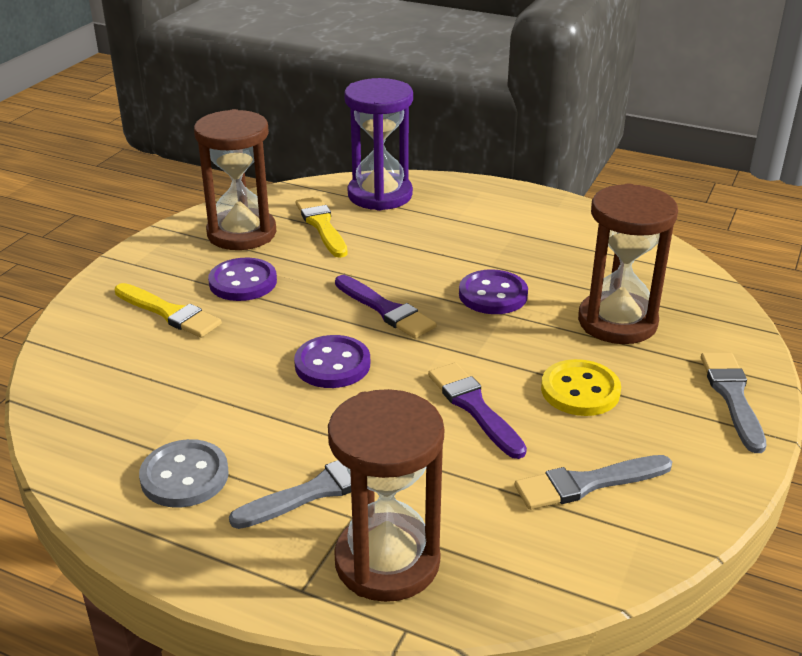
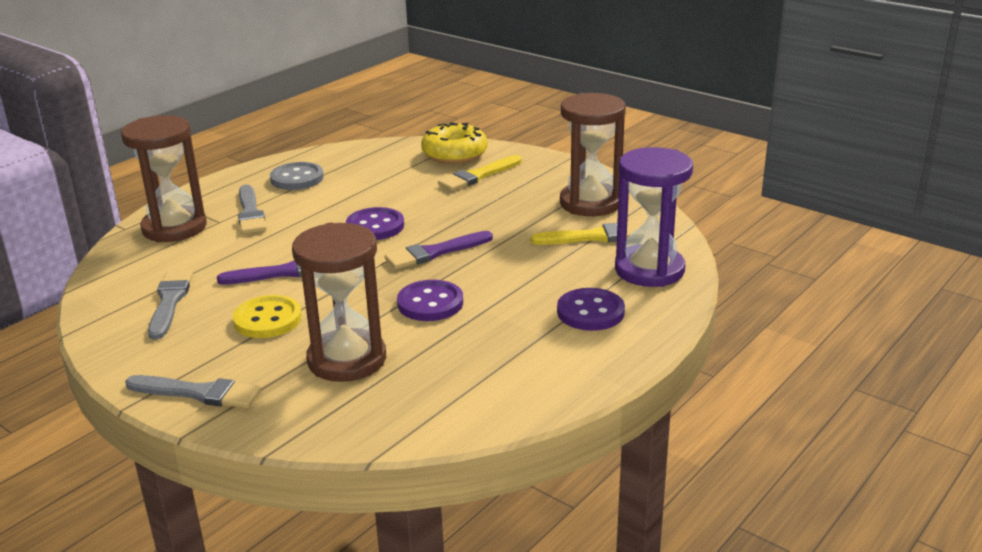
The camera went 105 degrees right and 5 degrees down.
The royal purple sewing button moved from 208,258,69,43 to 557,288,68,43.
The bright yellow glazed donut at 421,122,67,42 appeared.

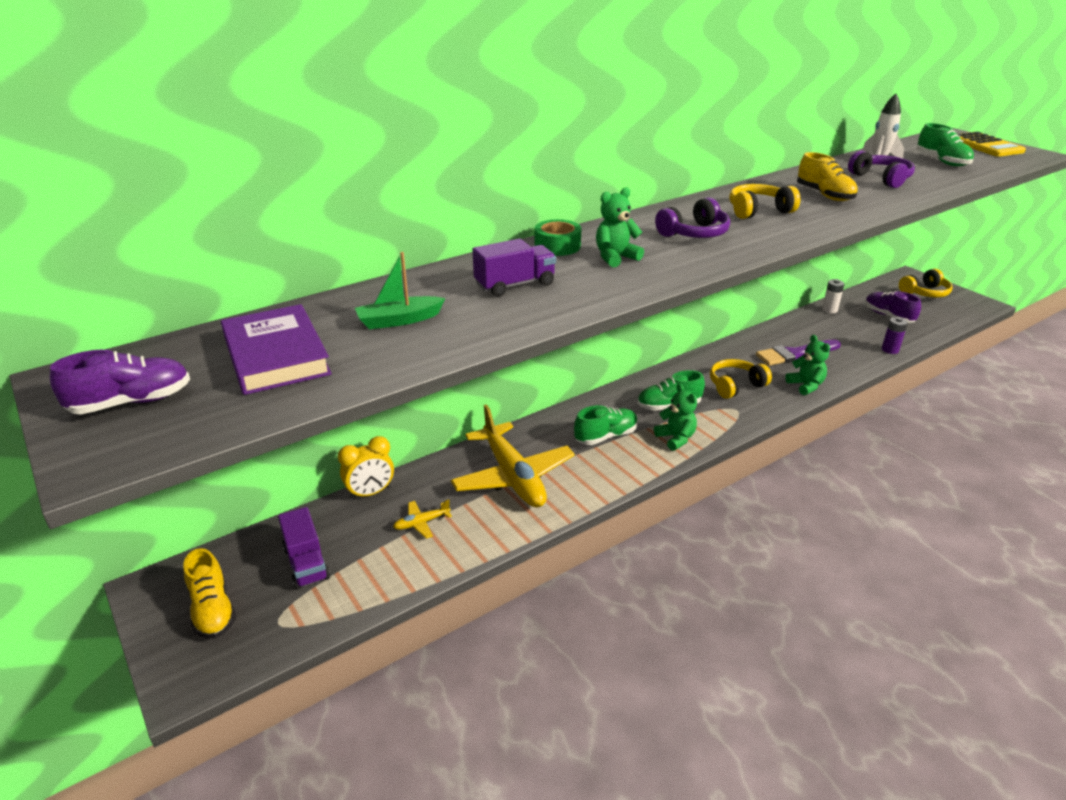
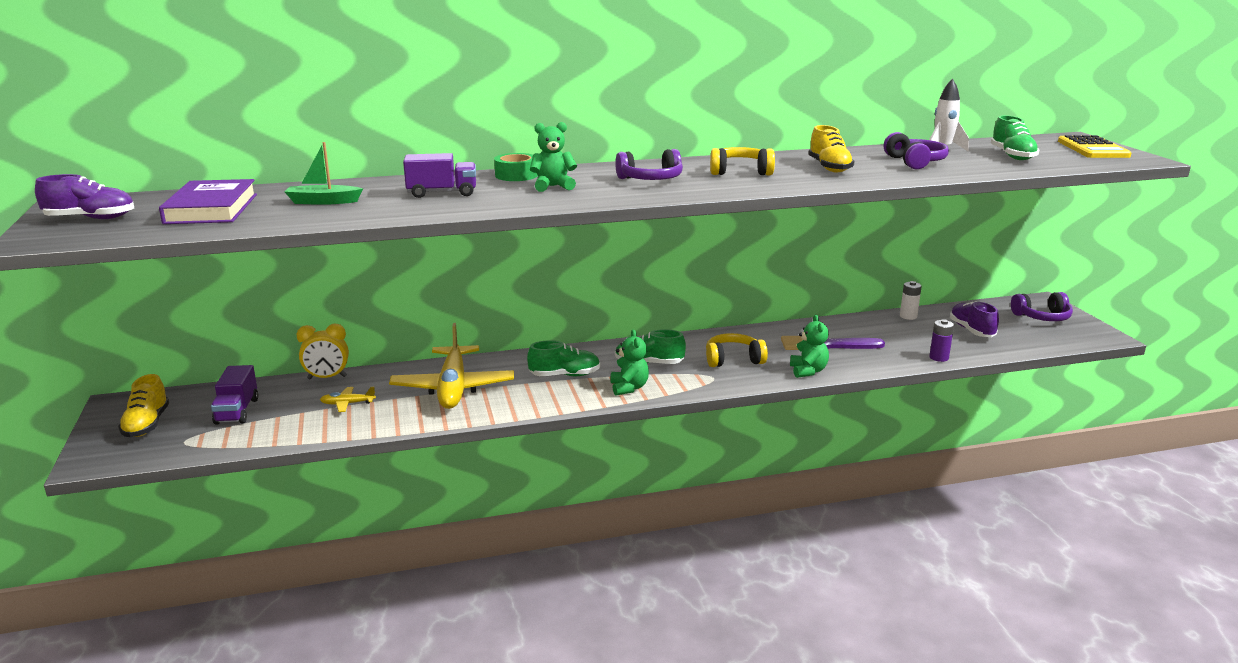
The camera went 20 degrees right and 10 degrees down.
The bright yellow over-ear headphones at 899,269,54,28 became the royal purple over-ear headphones at 1011,292,62,29.

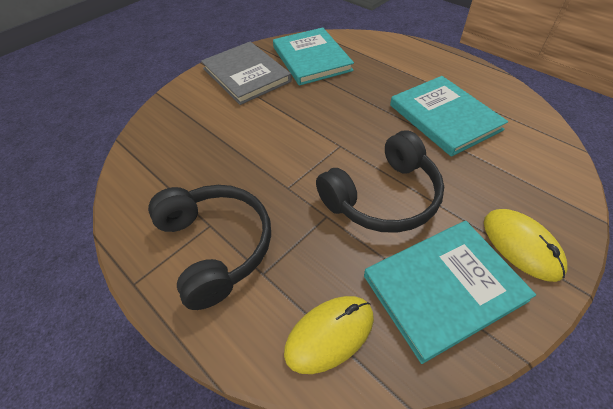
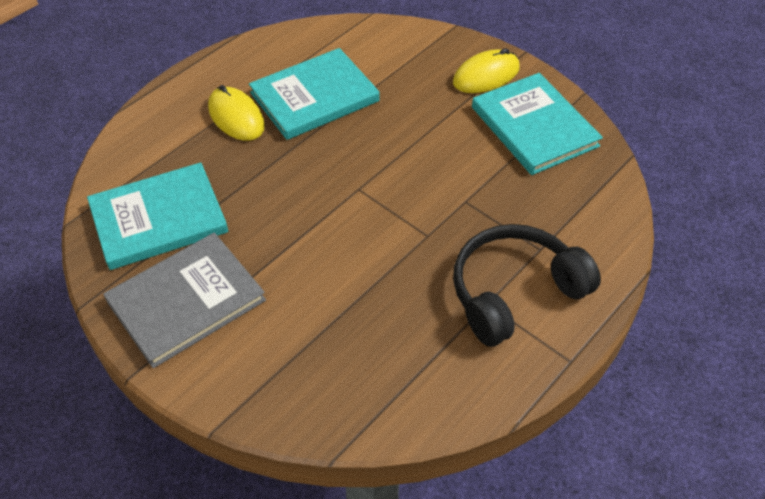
The camera went 95 degrees left and 0 degrees up.
The black over-ear headphones at 316,130,128,103 disappeared.
The bright yellow mouse moved from 284,296,90,78 to 208,85,57,56.

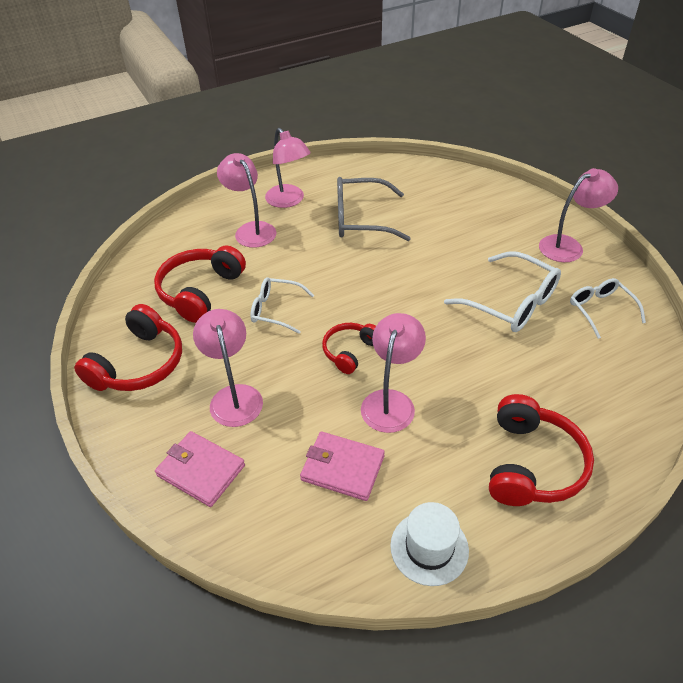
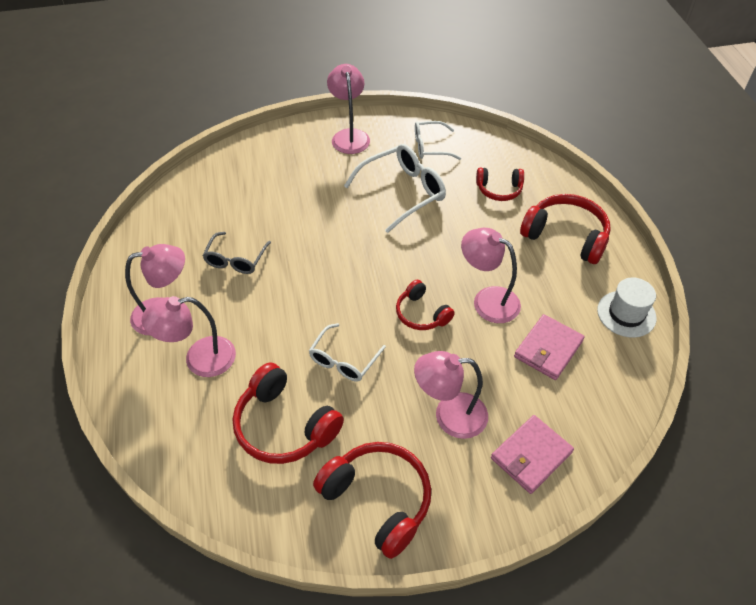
The camera went 75 degrees left and 5 degrees up.
The grey spectacles at 337,177,74,64 changed to 0.62 times the size.
The scarlet over-ear headphones at 476,168,48,33 appeared.

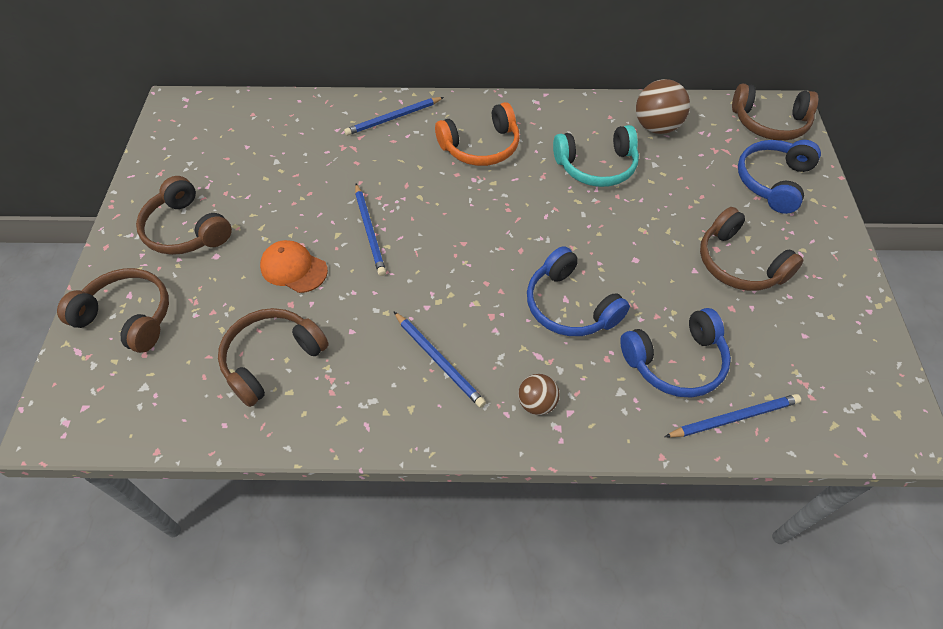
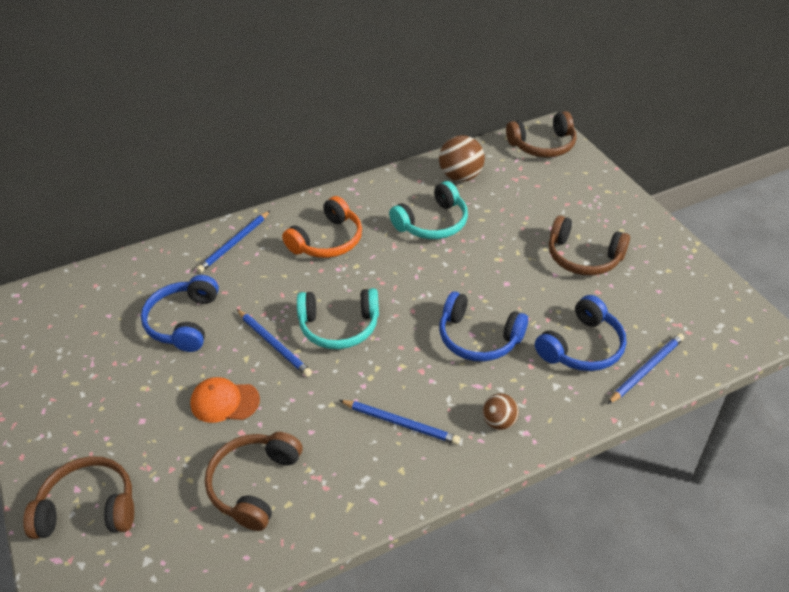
The camera went 25 degrees left and 10 degrees down.
The blue over-ear headphones moved from 738,140,83,74 to 141,275,78,77.
The dark brown over-ear headphones at 136,176,96,79 disappeared.
The turquoise over-ear headphones at 297,288,82,61 appeared.

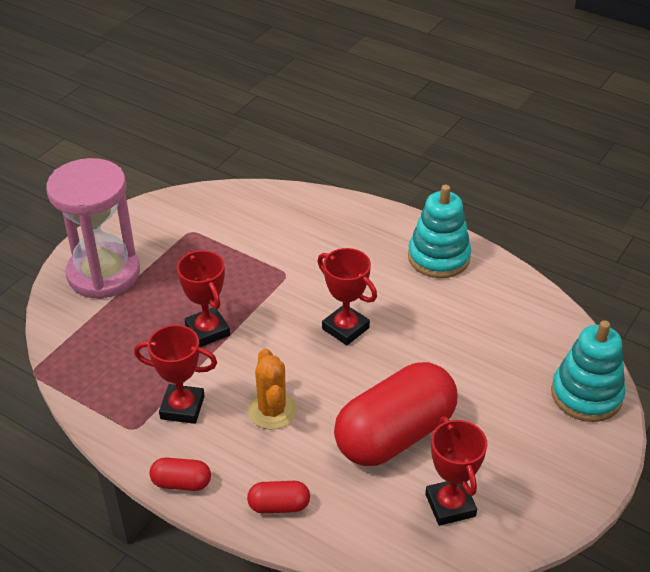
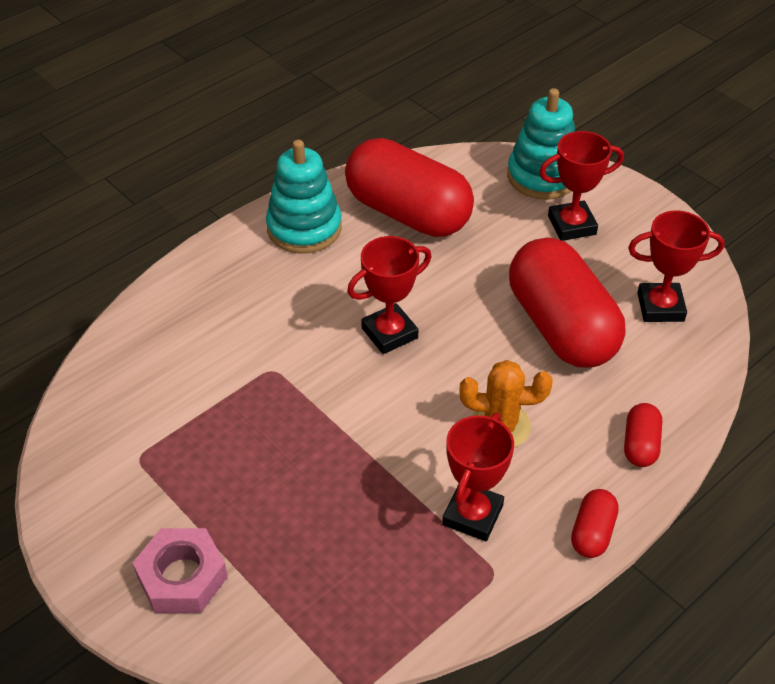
The camera went 75 degrees left and 5 degrees up.
The pink hourglass at 46,158,94,141 was replaced by the pink nut at 133,528,95,85.
The scarlet award cup moved from 177,250,53,97 to 539,131,85,110.
The scarlet pill at 345,138,129,99 appeared.

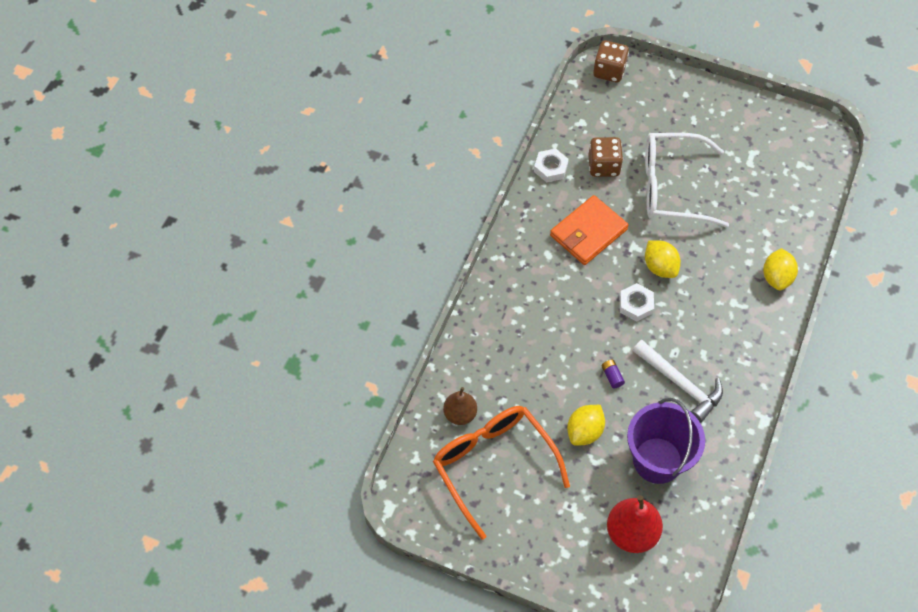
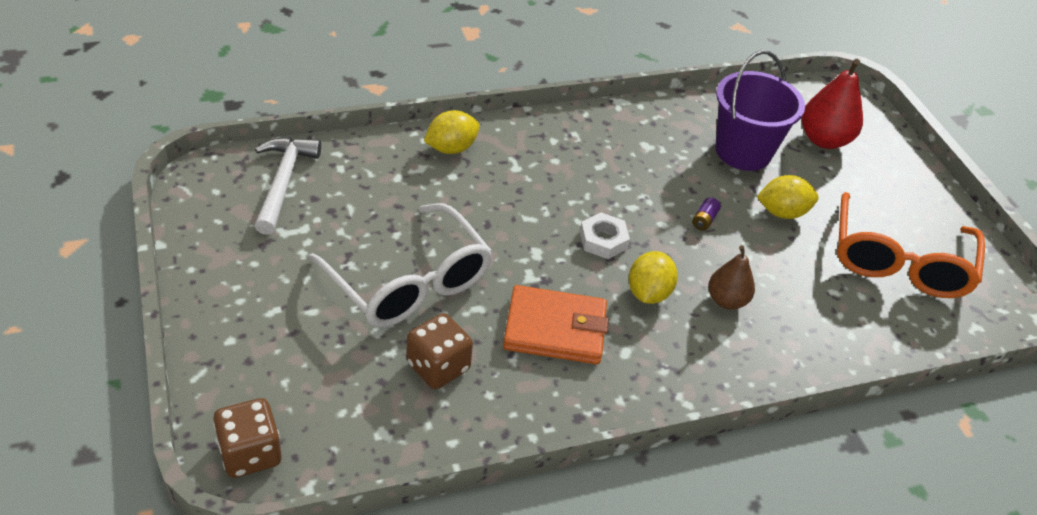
The camera went 135 degrees left and 15 degrees down.
The pure white nut at 534,149,35,33 disappeared.
The bright yellow toy lemon moved from 645,240,36,38 to 629,251,49,53.
The pure white claw hammer moved from 633,340,90,83 to 255,137,66,98.
The dark brown toy pear moved from 443,387,34,38 to 708,245,47,64.

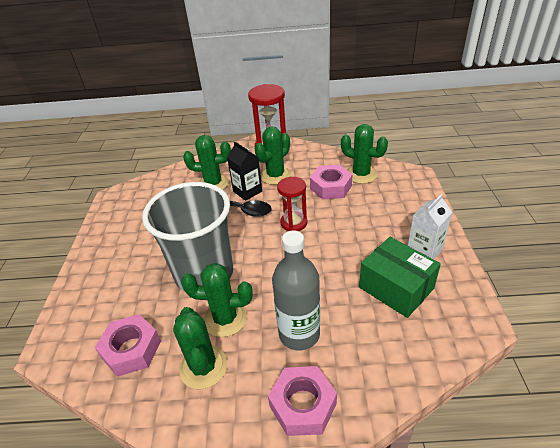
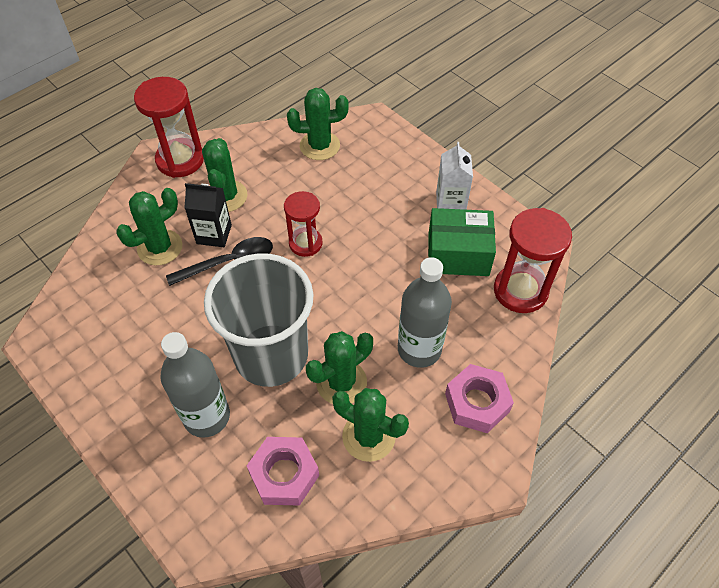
The camera went 45 degrees left and 15 degrees up.
The pink nut at 310,165,43,35 disappeared.
The scarlet hourglass at 494,208,78,105 appeared.
The grey drink bottle at 160,332,70,106 appeared.

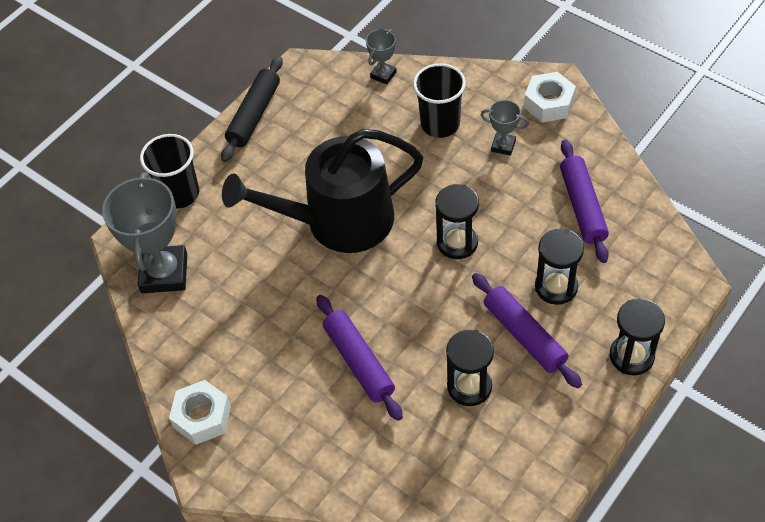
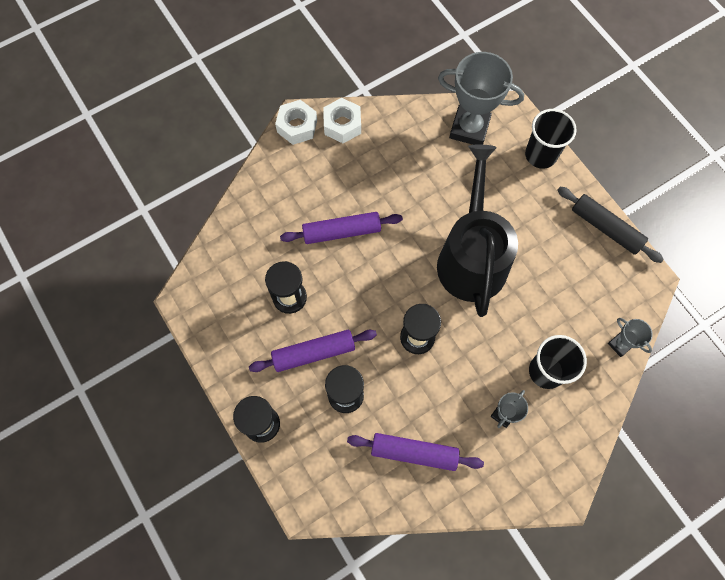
The camera went 105 degrees right and 15 degrees up.
The pure white nut moved from 524,72,52,50 to 275,100,42,45.

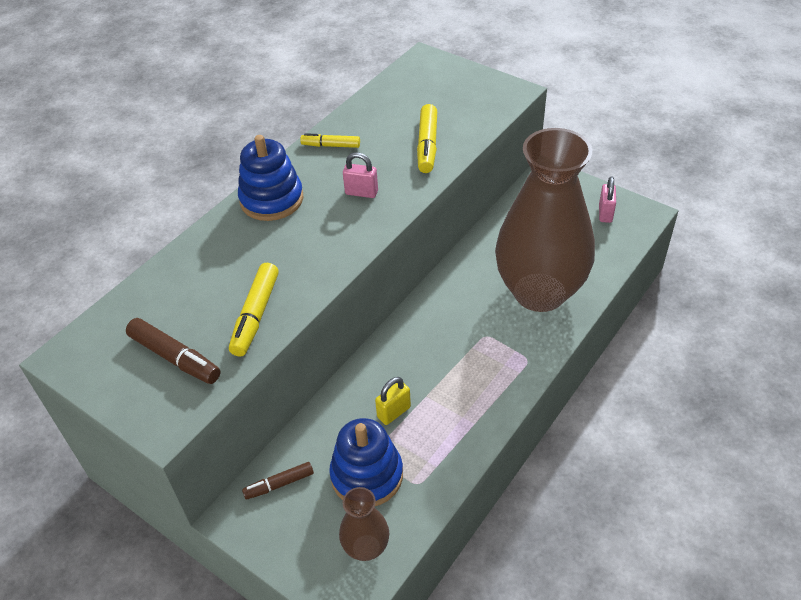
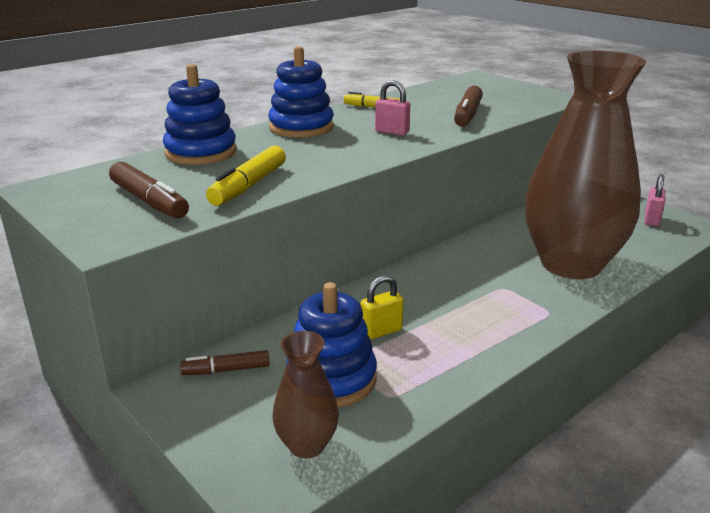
The camera went 10 degrees right and 20 degrees down.
The bright yellow marker at 417,104,20,69 became the dark brown marker at 454,86,29,41.
The blue stacking toy at 163,64,74,101 appeared.

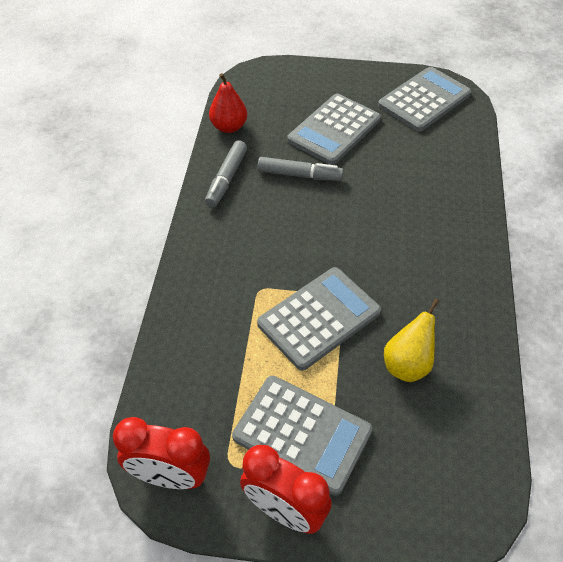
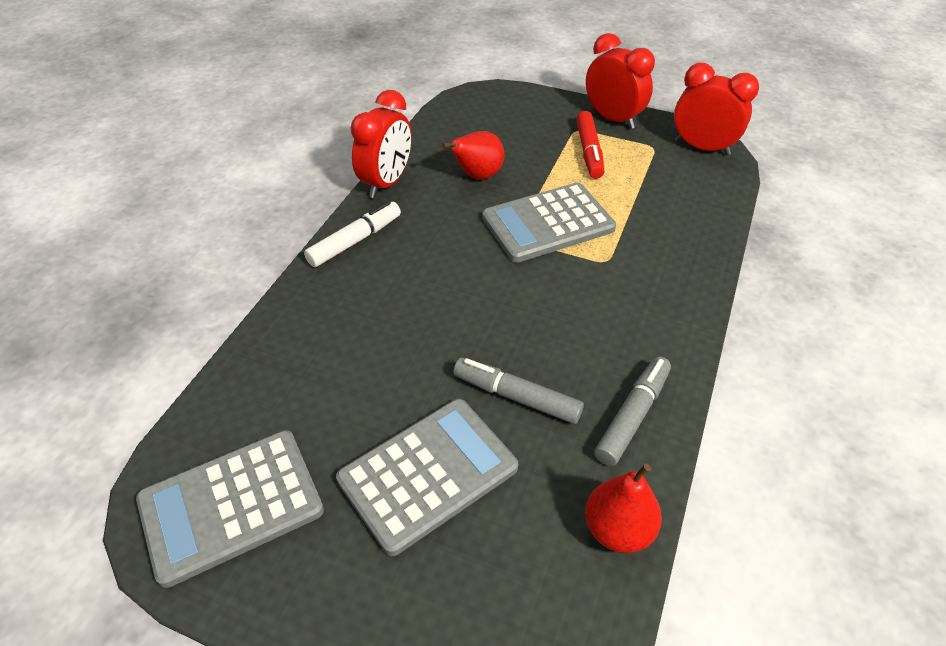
The camera went 165 degrees left and 5 degrees down.
The bright yellow toy pear at 384,298,55,84 became the scarlet toy pear at 442,131,62,49.
The grey pocket calculator at 232,376,140,120 was replaced by the scarlet marker at 576,111,29,68.
The scarlet alarm clock at 351,90,61,108 appeared.
The pure white marker at 304,201,97,66 appeared.

